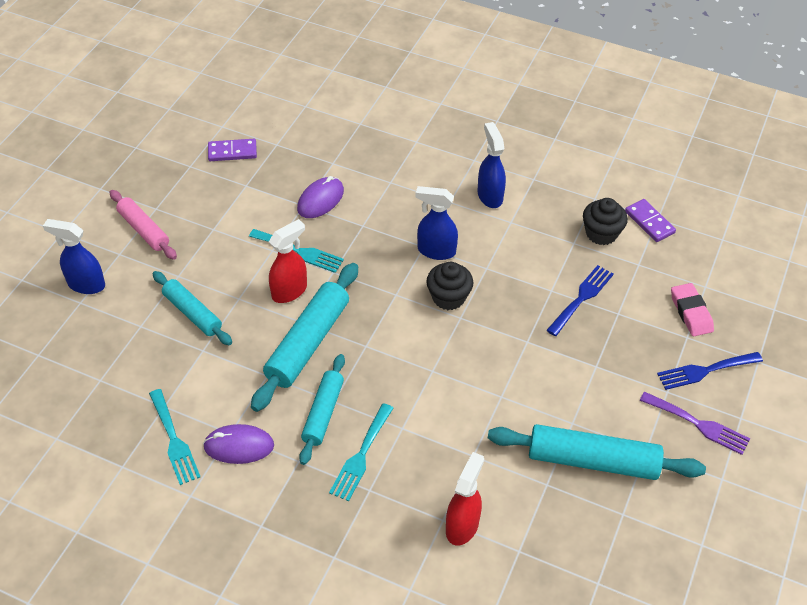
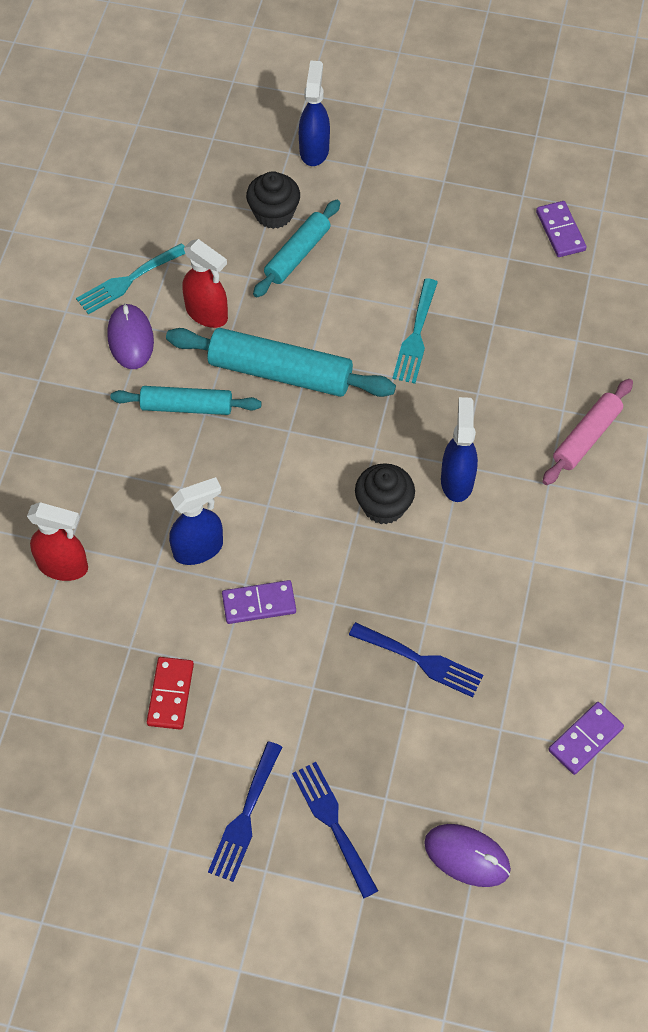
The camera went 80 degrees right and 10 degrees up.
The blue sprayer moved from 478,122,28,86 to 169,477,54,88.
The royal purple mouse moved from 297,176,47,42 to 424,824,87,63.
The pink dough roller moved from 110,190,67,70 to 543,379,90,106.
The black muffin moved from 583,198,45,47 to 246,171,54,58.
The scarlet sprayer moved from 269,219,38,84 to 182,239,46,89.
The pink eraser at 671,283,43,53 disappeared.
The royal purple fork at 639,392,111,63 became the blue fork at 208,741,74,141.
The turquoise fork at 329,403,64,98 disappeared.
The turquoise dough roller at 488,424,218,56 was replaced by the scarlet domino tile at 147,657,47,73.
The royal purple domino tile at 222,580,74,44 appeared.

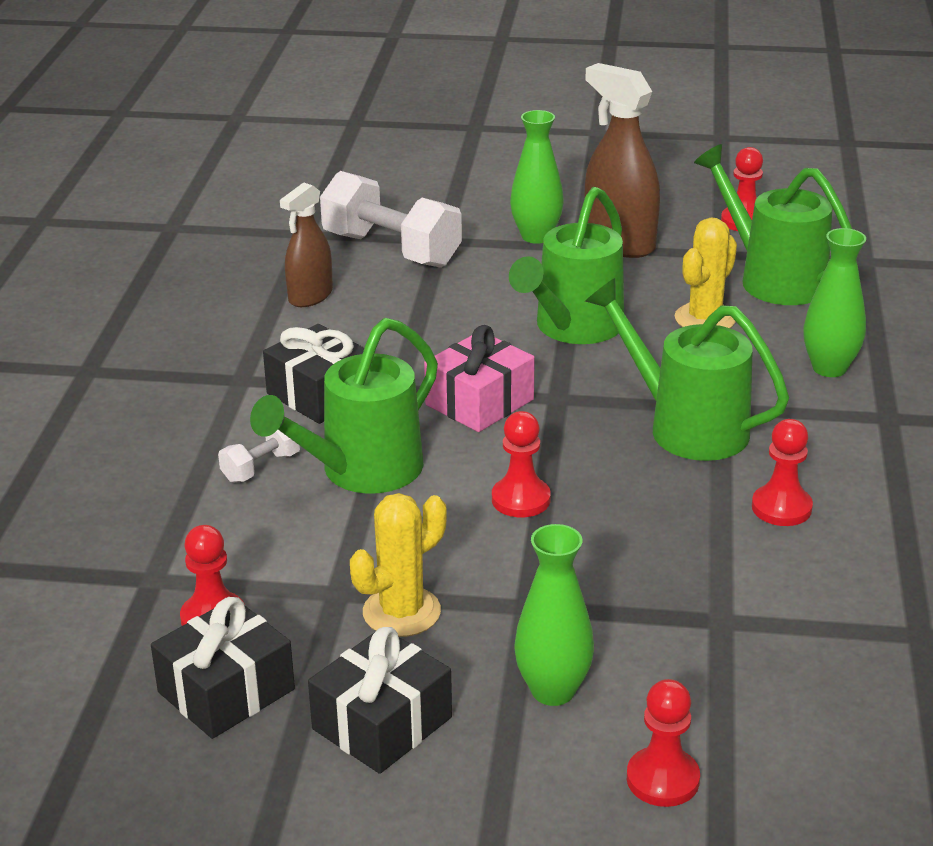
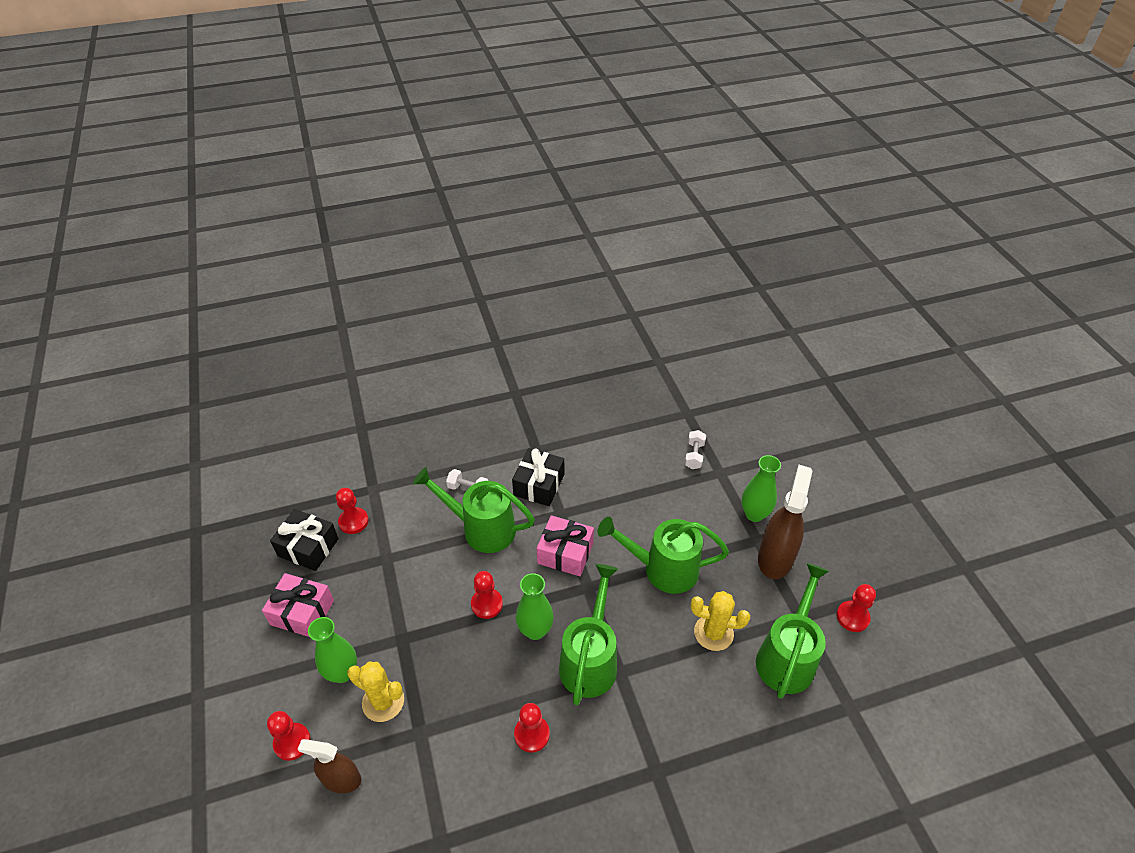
The camera went 65 degrees right and 15 degrees up.
The pure white free weight at 320,171,142,97 changed to 0.47 times the size.
The dark brown sprayer moved from 280,182,53,125 to 298,739,64,54.
The leaf-green vase moved from 803,228,63,149 to 516,573,38,67.
The bright yellow cactus moved from 350,493,97,144 to 347,662,57,60.
The black present at 308,627,144,147 became the pink present at 262,573,72,64.

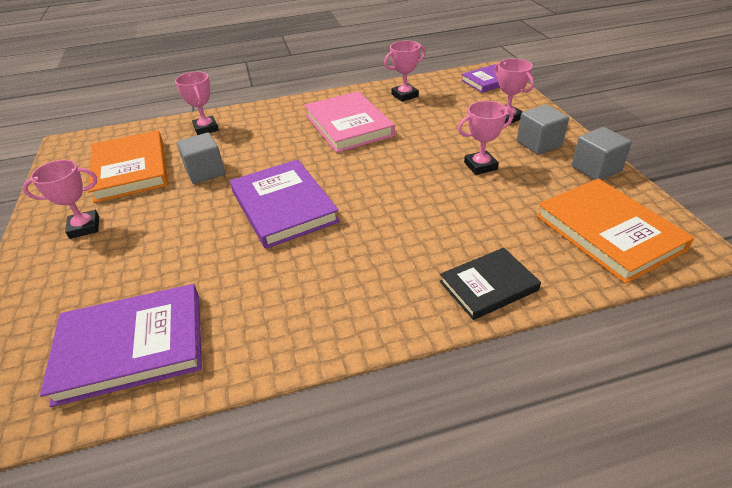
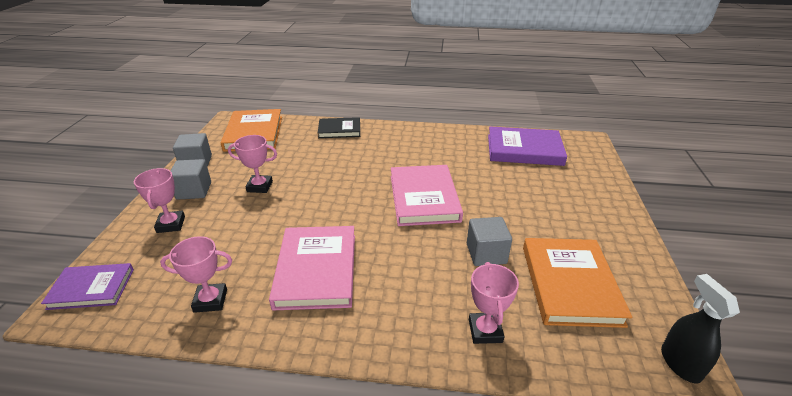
The camera went 160 degrees left and 5 degrees down.
The royal purple hardcover at 230,159,110,90 became the pink hardcover at 391,165,72,61.
The pink award cup at 23,160,76,79 disappeared.
The black sprayer at 661,274,79,109 appeared.

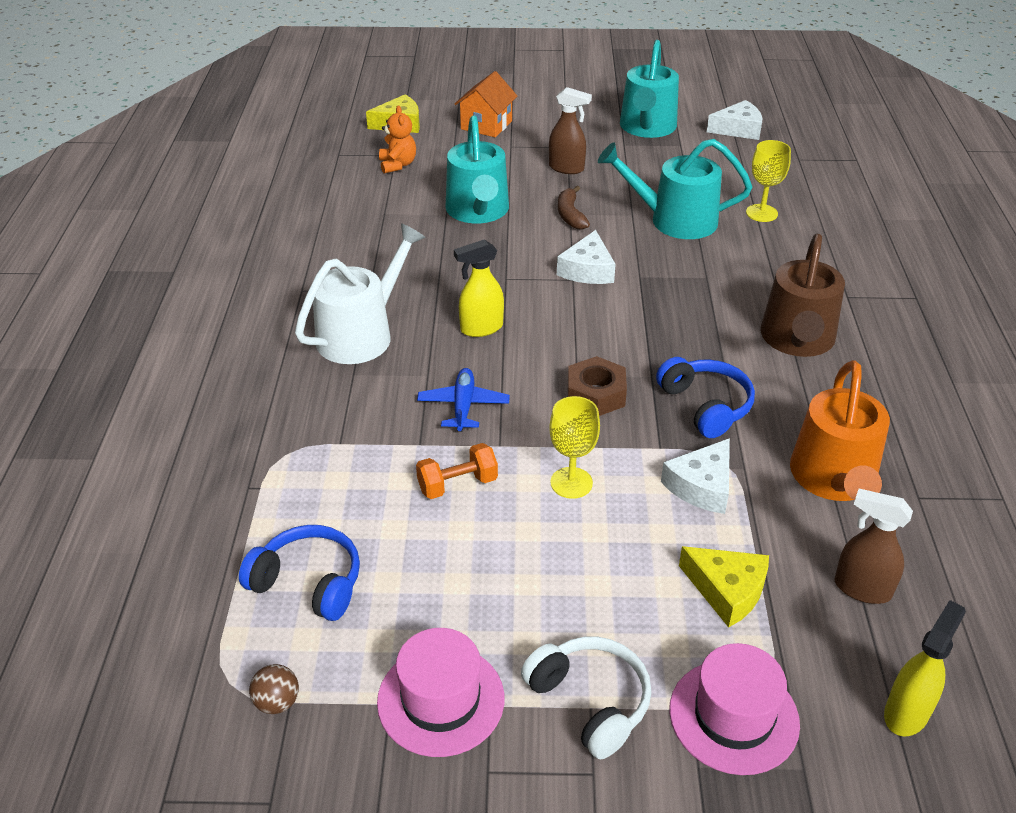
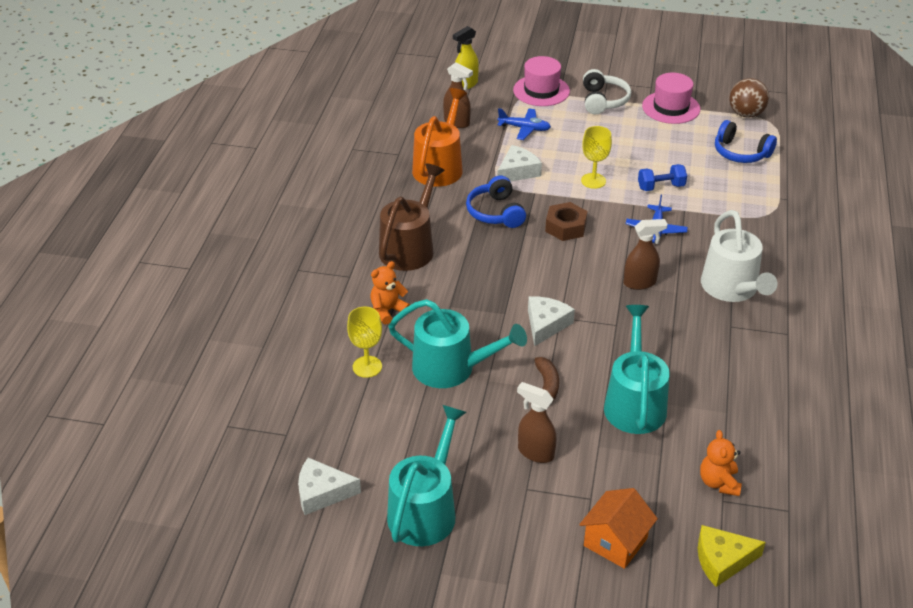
The camera went 170 degrees left and 0 degrees up.
The pure white watering can at 295,223,131,141 turned 60 degrees counterclockwise.
The bright yellow sprayer at 454,239,50,98 became the dark brown sprayer at 624,219,44,71.
The orange free weight at 416,443,82,56 became the blue free weight at 638,164,49,27.
The bright yellow piece of cheese at 679,546,90,82 was replaced by the blue toy plane at 498,108,53,32.
The pure white over-ear headphones at 521,636,130,123 turned 150 degrees counterclockwise.
The dark brown play ball at 249,664,50,50 changed to 1.77 times the size.
The orange teddy at 370,261,40,64 appeared.

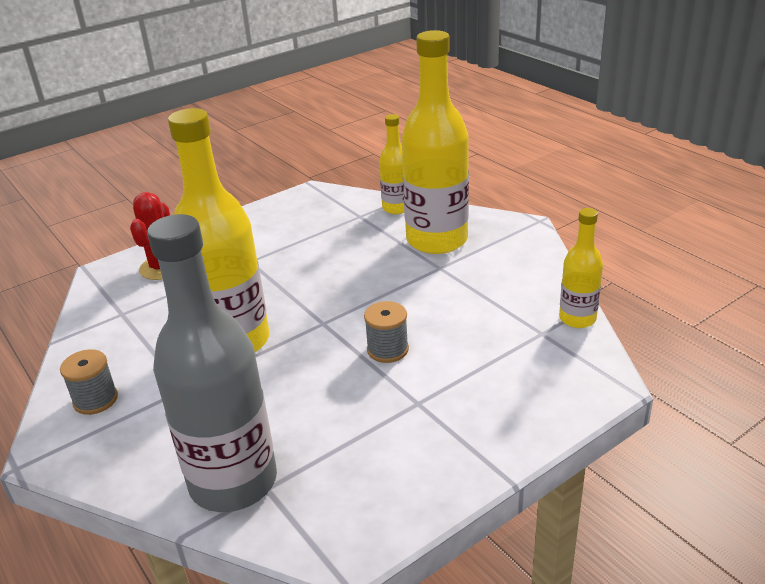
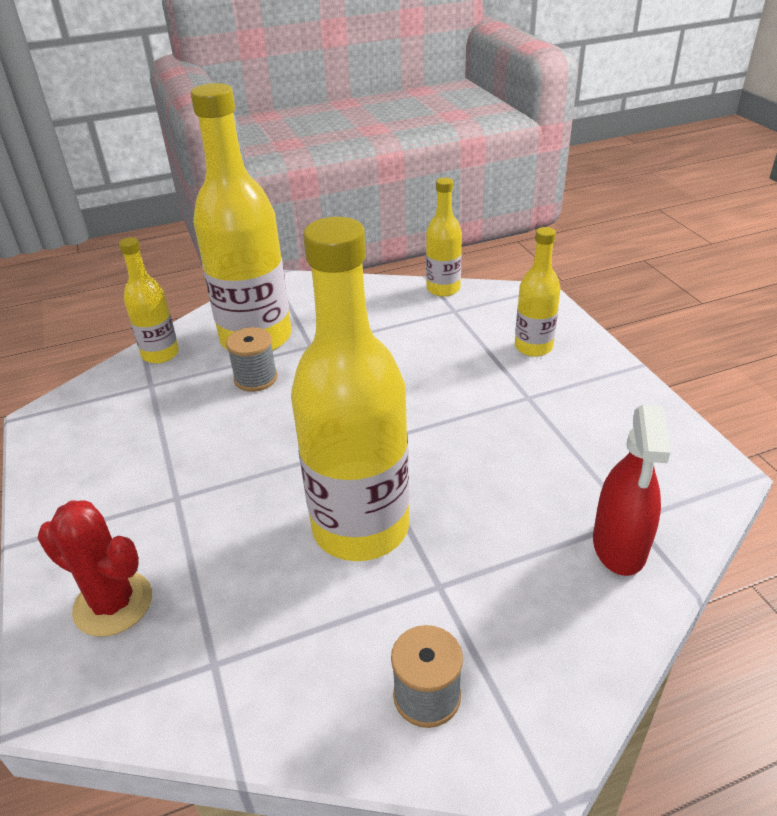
The camera went 75 degrees left and 5 degrees up.
The grey drink bottle at 147,214,130,298 was replaced by the scarlet sprayer at 593,405,77,171.
The grey spool moved from 364,301,45,62 to 226,327,52,65.
The bright yellow drink bottle at 515,227,46,130 appeared.

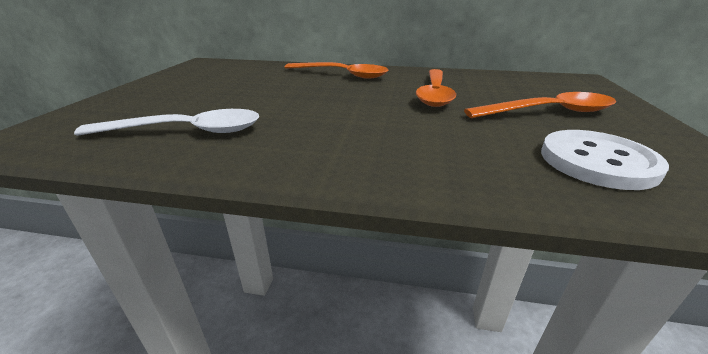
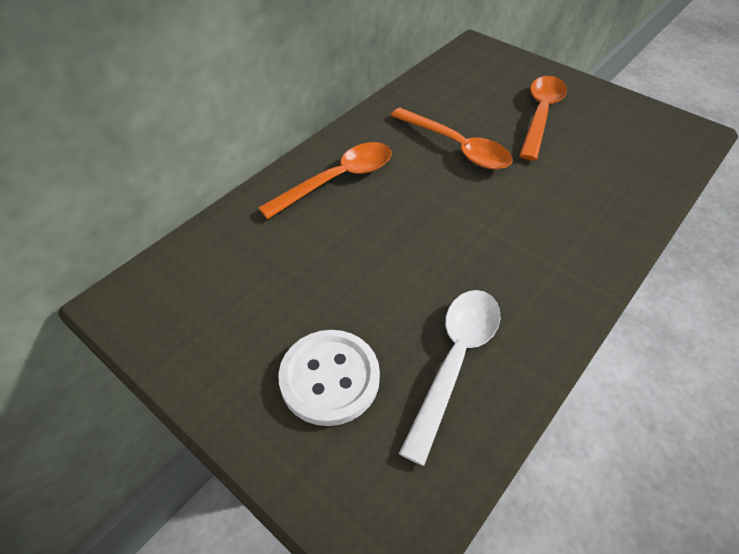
The camera went 60 degrees left and 20 degrees up.
The pure white sewing button moved from 541,130,128,60 to 278,330,102,96.

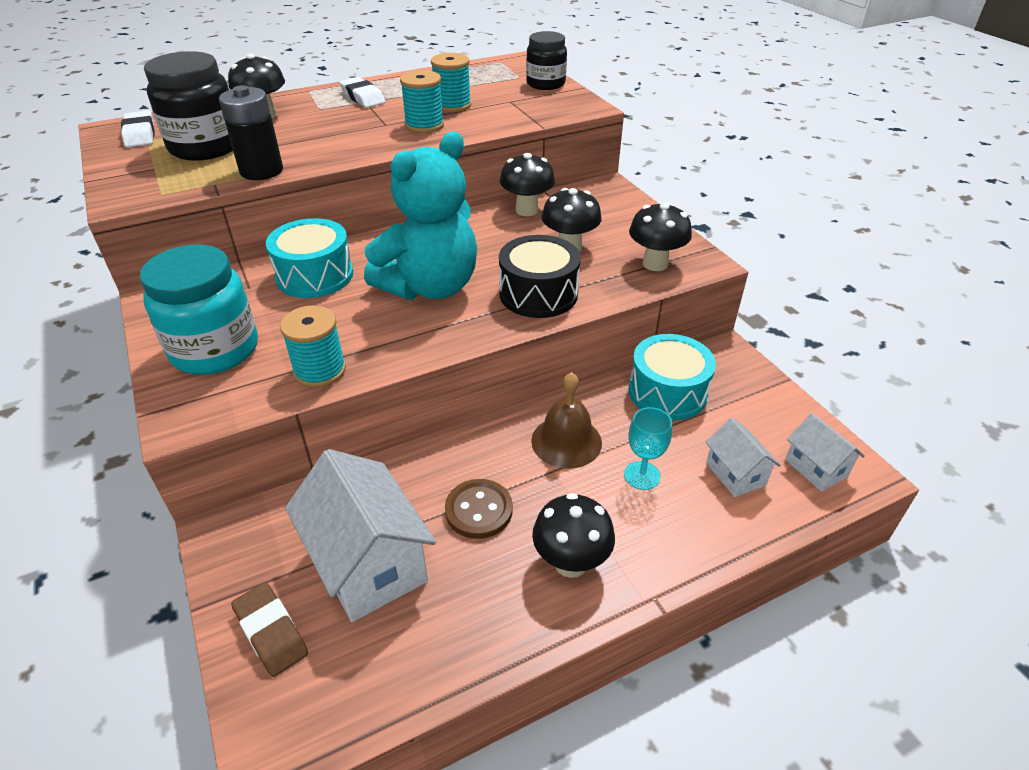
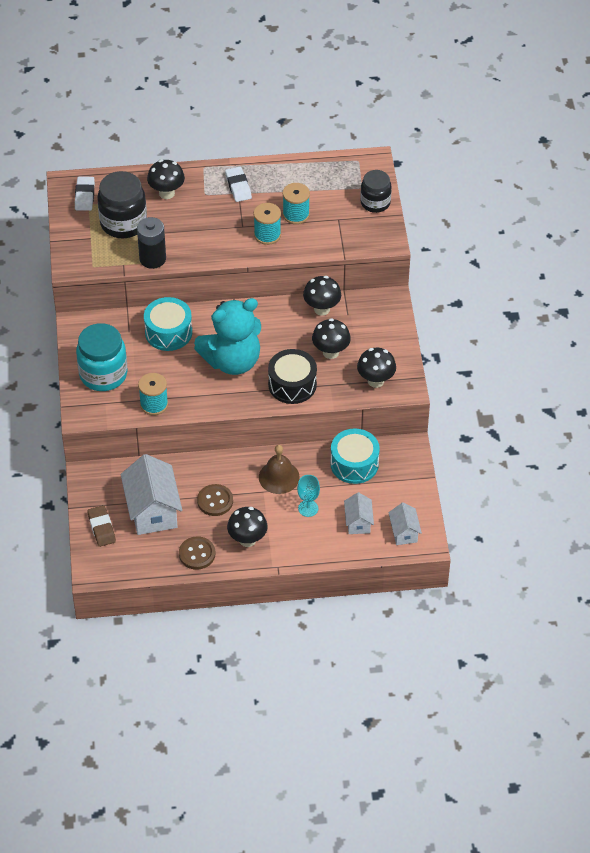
The camera went 20 degrees right and 10 degrees up.
The dark brown sewing button at 179,536,36,34 appeared.

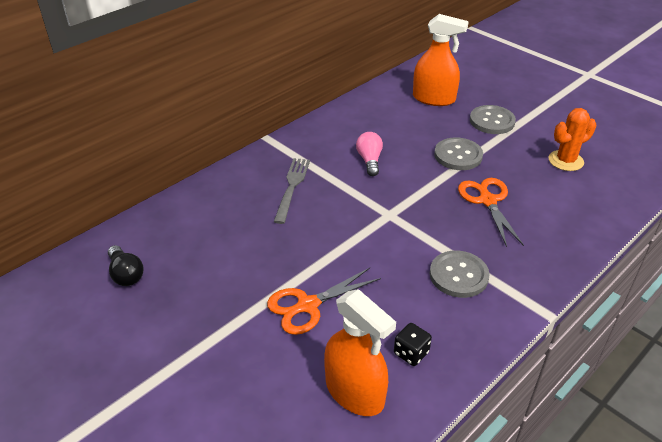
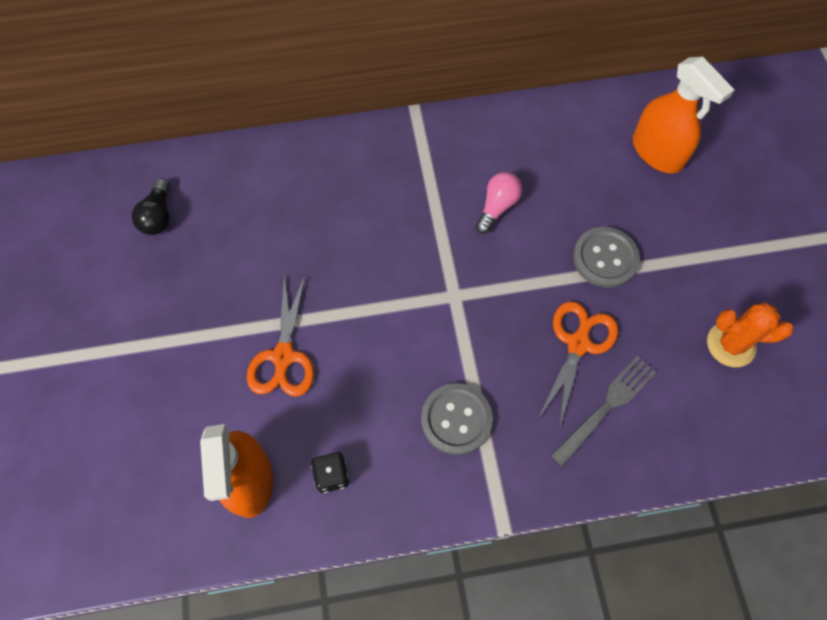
The camera went 35 degrees right and 25 degrees up.
The grey sewing button at 470,105,46,29 disappeared.
The grey fork moved from 274,158,36,66 to 551,356,105,111.
The orange shears at 267,268,114,67 turned 90 degrees counterclockwise.

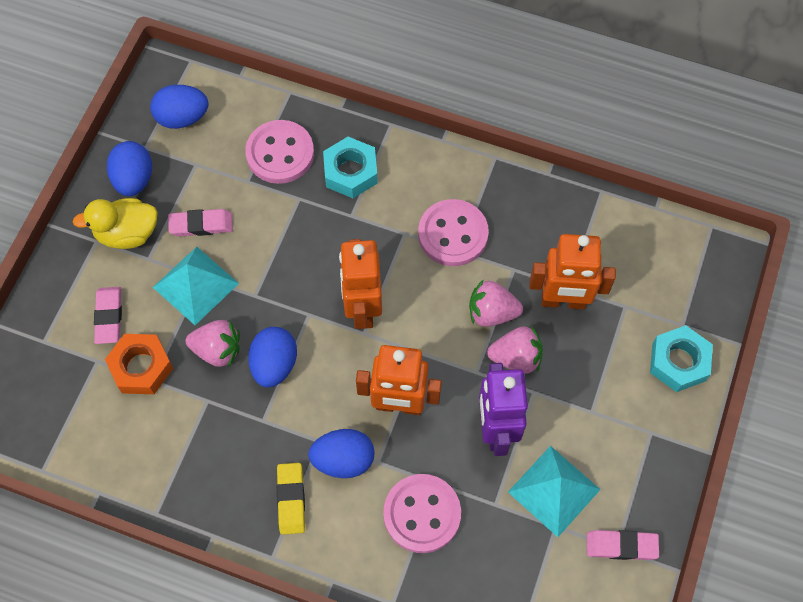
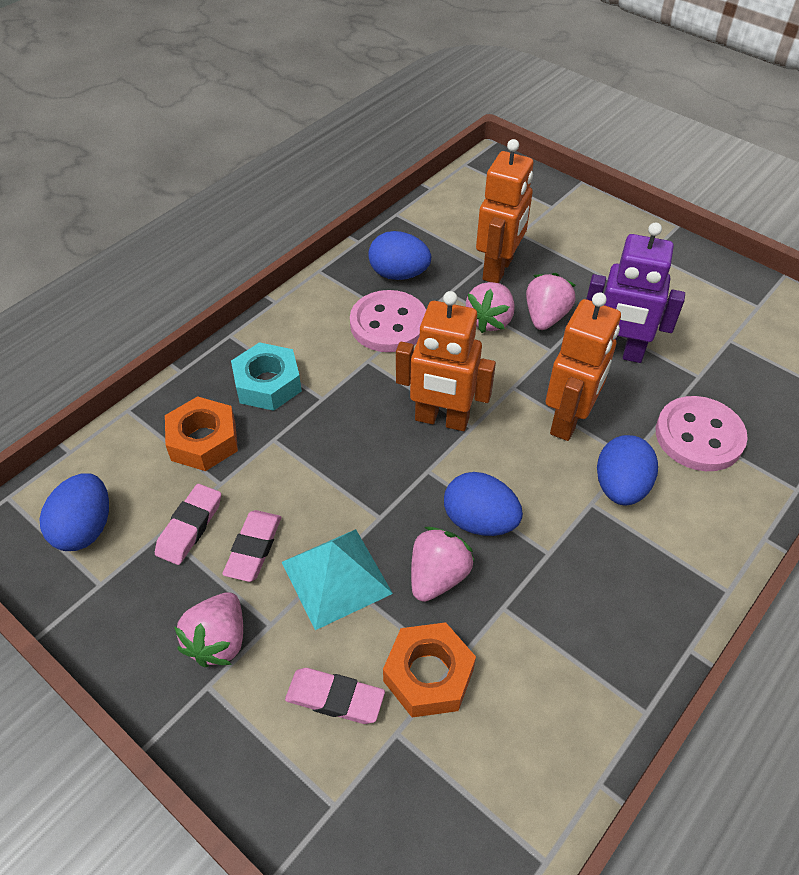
The camera went 70 degrees left and 15 degrees down.
The pink sewing button at 245,120,69,64 was replaced by the orange nut at 165,396,73,75.
The blue egg moved from 107,141,45,55 to 368,231,63,49.
The bright yellow duck at 73,198,85,51 was replaced by the pink berry at 174,592,69,75.
The turquoise nut at 650,325,63,67 disappeared.
The turquoise pyramid at 508,446,93,91 disappeared.
The bright yellow eraser at 277,463,28,72 disappeared.
The pink eraser moved from 587,530,72,30 to 155,484,66,81.

